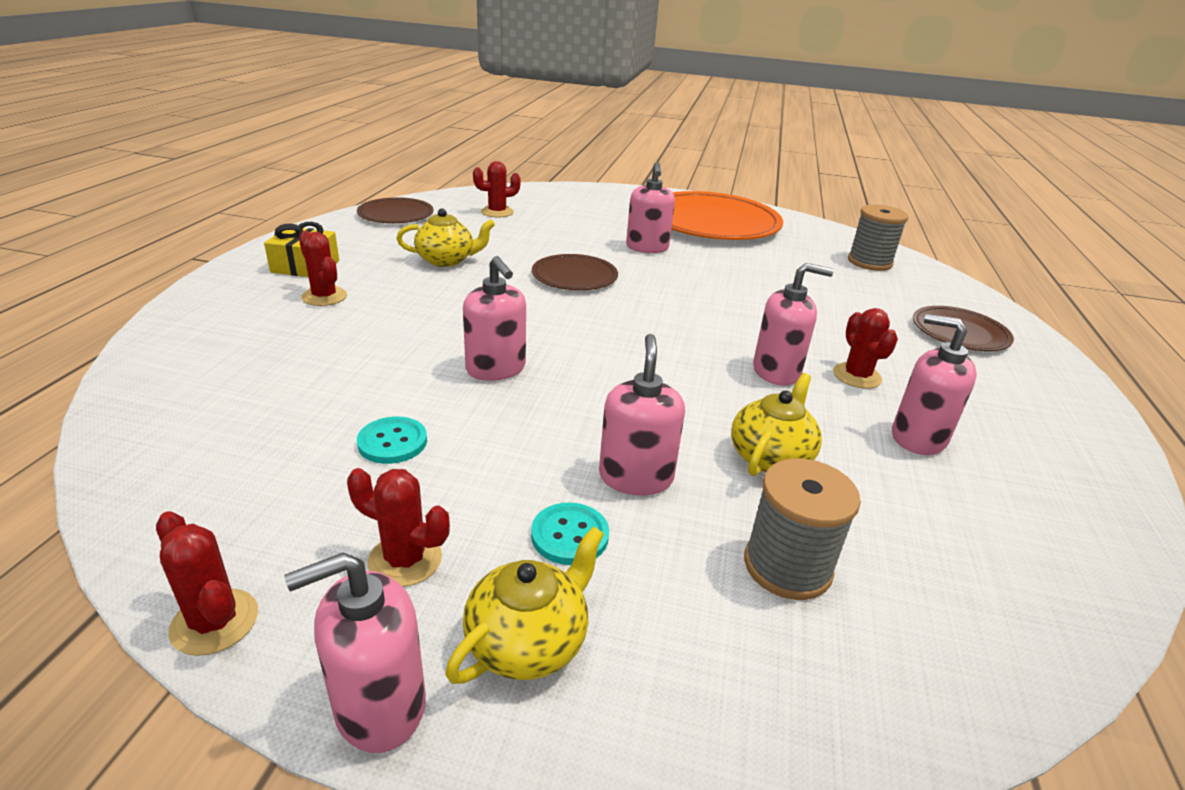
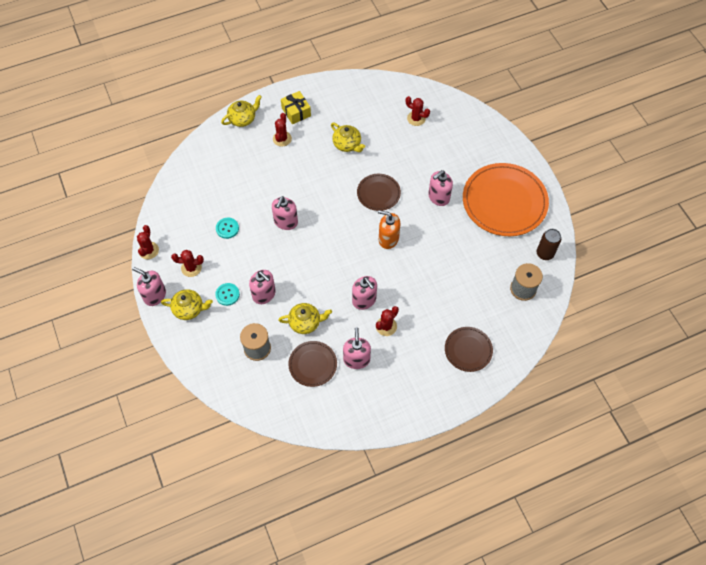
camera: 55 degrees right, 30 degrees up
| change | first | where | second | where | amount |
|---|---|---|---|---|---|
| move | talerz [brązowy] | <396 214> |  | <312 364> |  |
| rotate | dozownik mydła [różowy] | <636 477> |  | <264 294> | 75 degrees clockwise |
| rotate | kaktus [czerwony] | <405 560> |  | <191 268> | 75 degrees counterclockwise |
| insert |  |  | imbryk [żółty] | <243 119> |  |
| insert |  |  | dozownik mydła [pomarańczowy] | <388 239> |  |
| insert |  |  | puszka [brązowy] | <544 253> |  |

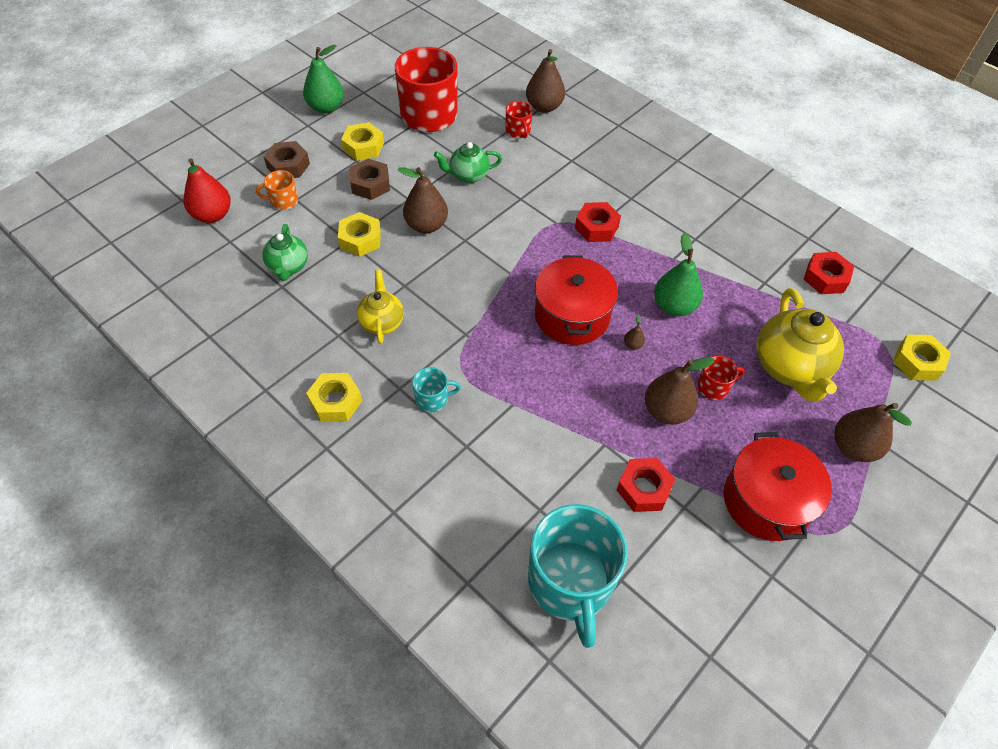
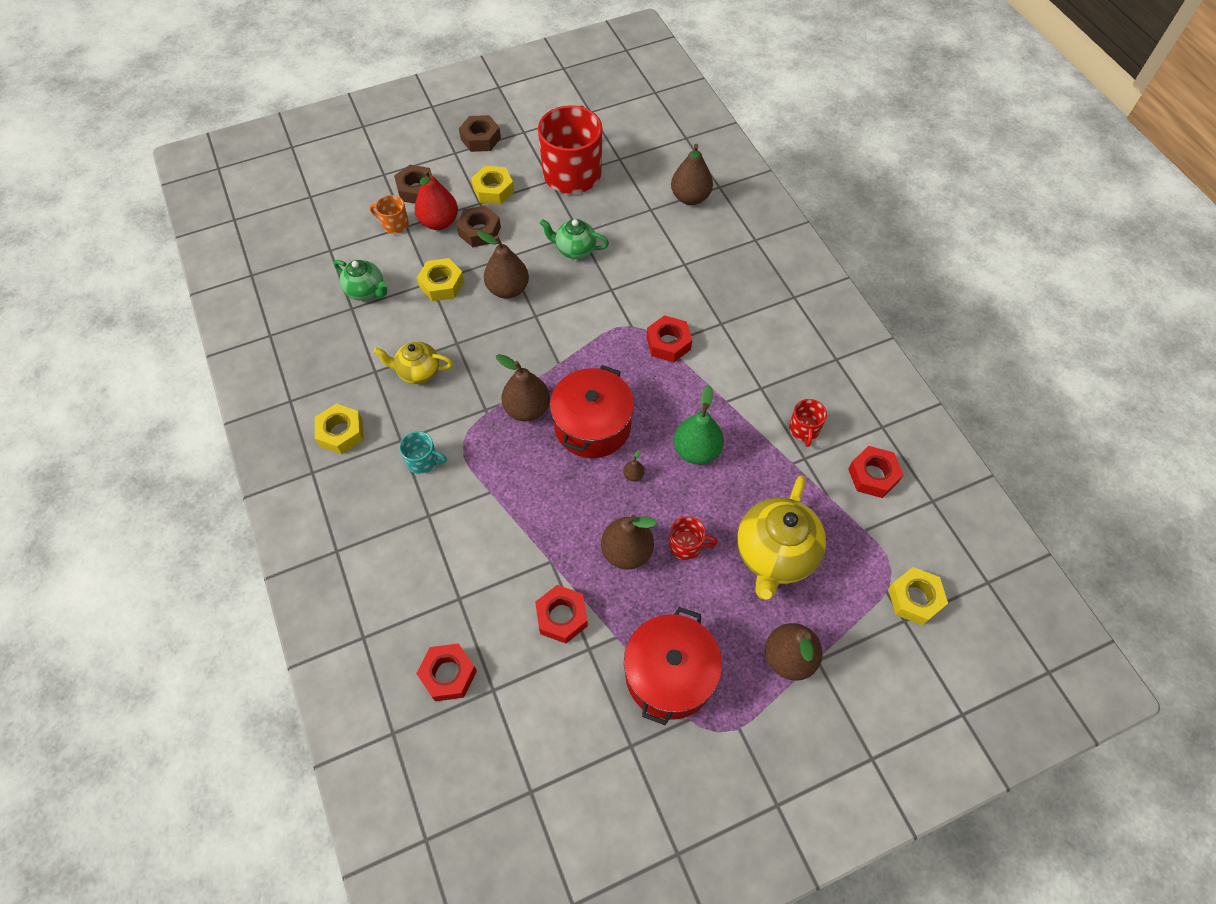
camera: 25 degrees right, 5 degrees up
| change | first | where | second | where | amount |
|---|---|---|---|---|---|
| replace | gruszka [zielony] | <326 107> | nakrętka [brązowy] | <480 139> |  |
| move | kubek [czerwony] | <518 131> |  | <804 429> |  |
| move | gruszka [czerwony] | <212 215> |  | <439 222> |  |
| rotate | imbryk [zielony] | <288 267> |  | <366 291> | 75 degrees counterclockwise |
| rotate | imbryk [żółty] | <382 322> |  | <418 372> | 105 degrees counterclockwise |
| replace | kubek [turkusowy] | <570 583> | nakrętka [czerwony] | <448 674> |  |
| insert |  |  | gruszka [brązowy] | <527 409> |  |

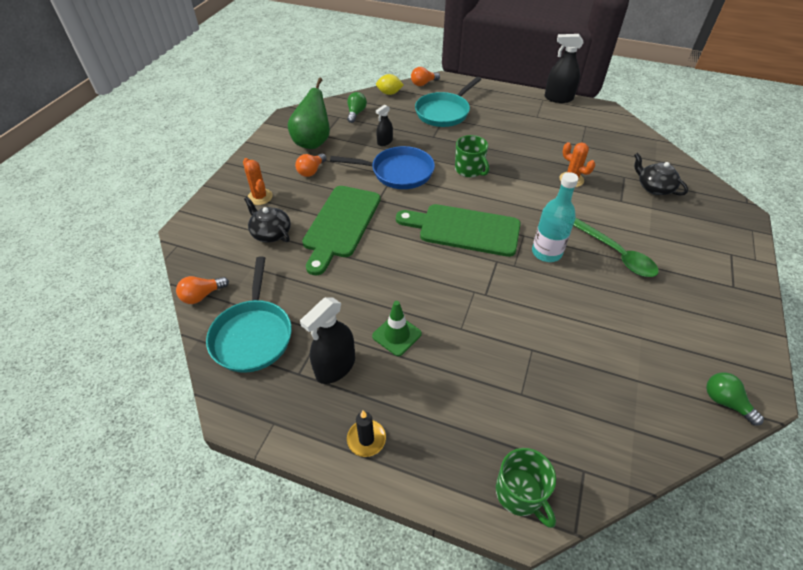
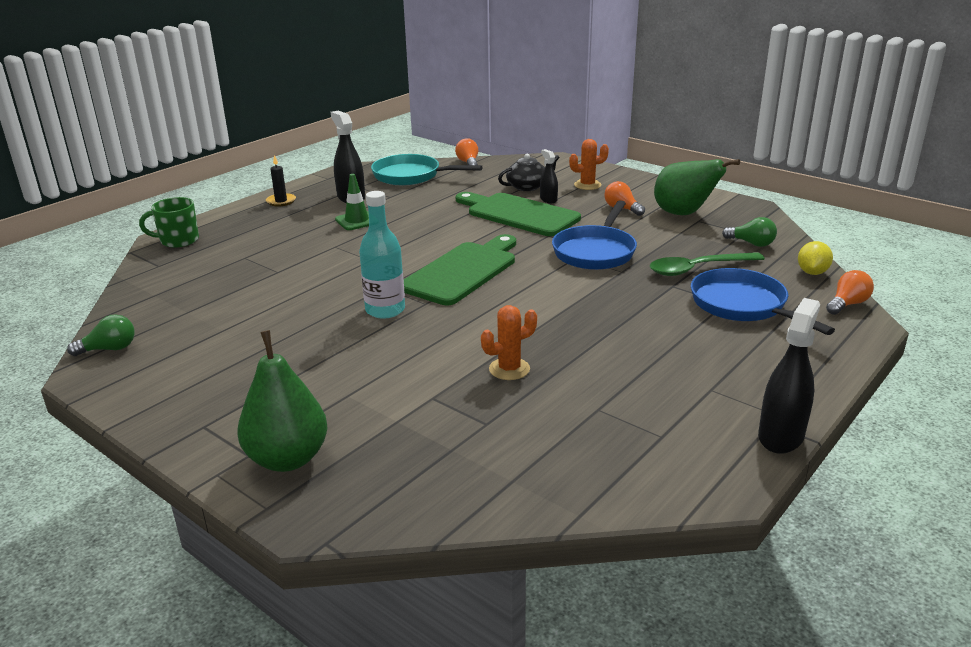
camera: 110 degrees right, 20 degrees down
| change | first | where | second | where | amount |
|---|---|---|---|---|---|
| rotate | żarówka [pomarańczowy] | <423 83> |  | <847 304> | 60 degrees clockwise |
| recolor | patelnia [turkusowy] | <444 112> | patelnia [niebieski] | <742 305> |  |
| move | spryskiwacz [czarny] | <385 142> |  | <548 199> |  |
| delete | kubek [zielony] | <469 170> |  |  |  |
| delete | imbryk [czarny] | <654 187> |  |  |  |
| move | łyżka [zielony] | <616 254> |  | <697 269> |  |
| insert |  |  | gruszka [zielony] | <288 459> |  |

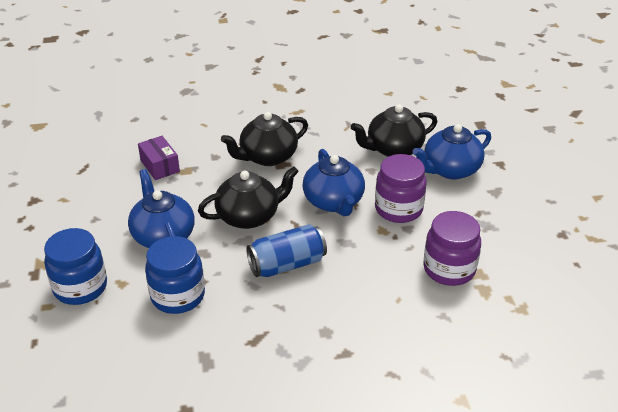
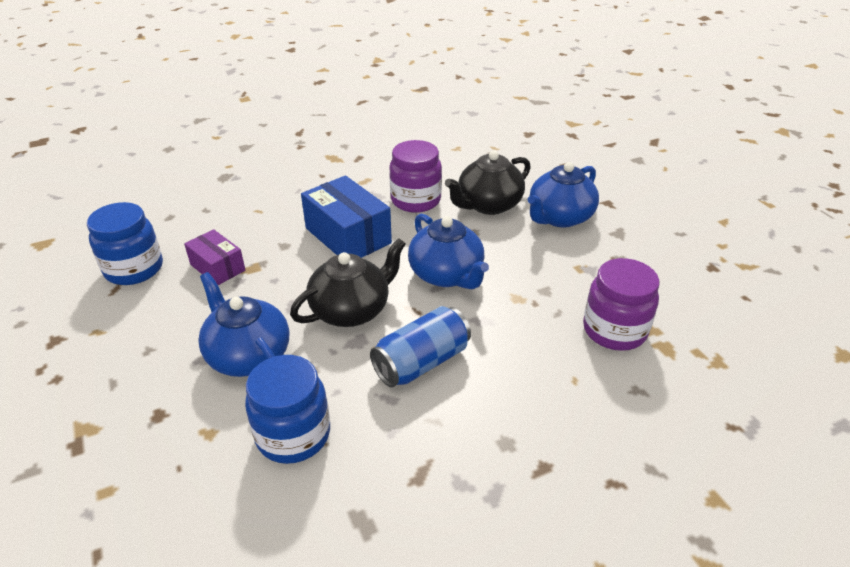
camera: 15 degrees left, 0 degrees up
| change | first | where | second | where | amount |
|---|---|---|---|---|---|
| replace | imbryk [czarny] | <267 157> | pudełko [niebieski] | <348 236> |  |
| move | słoik [fioletowy] | <398 209> |  | <415 200> |  |
| move | słoik [niebieski] | <80 287> |  | <134 269> |  |

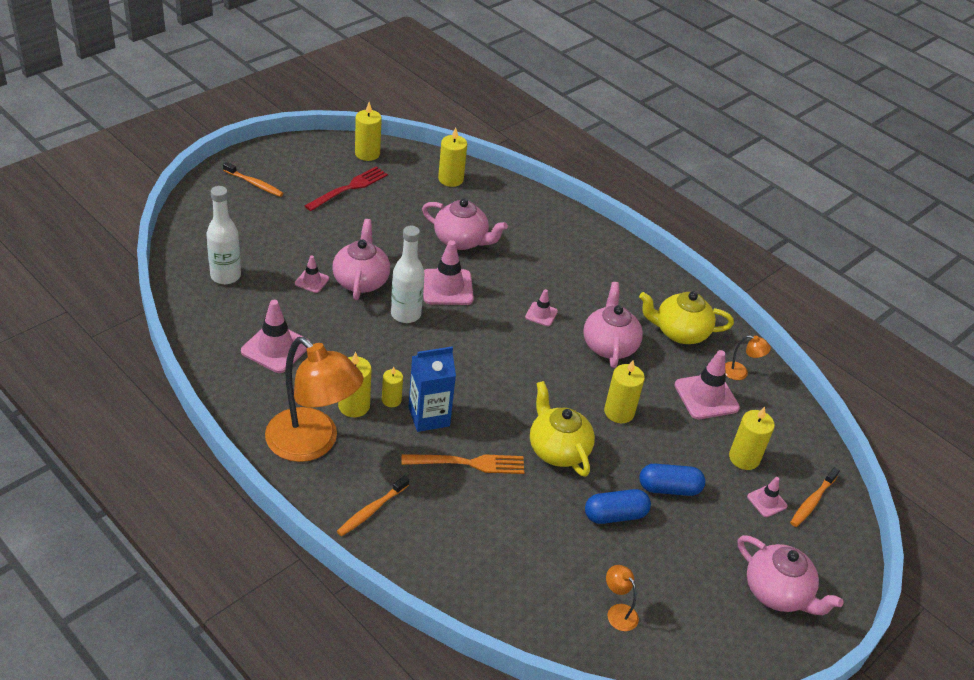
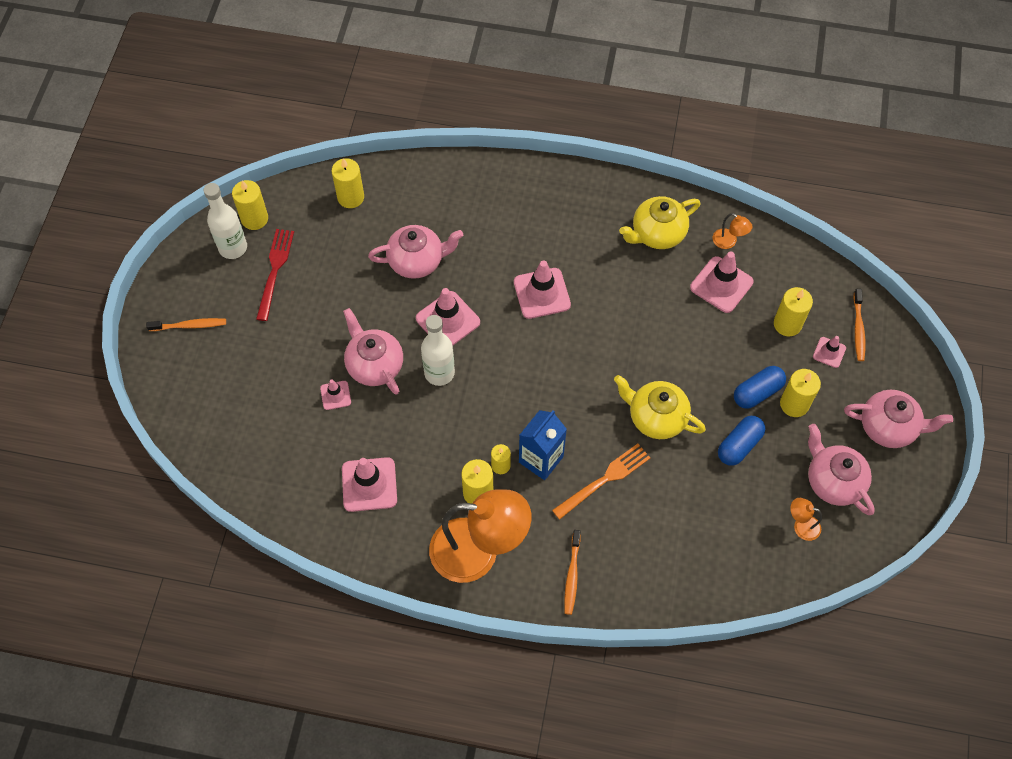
camera: 30 degrees left, 20 degrees up
| change | first | where | second | where | amount |
|---|---|---|---|---|---|
| move | butelka [biały] | <225 276> |  | <233 248> |  |
| move | imbryk [różowy] | <609 345> |  | <833 481> |  |
| resize | pachołek [różowy] | <541 314> |  | <542 293> | x1.84 |
| rotate | lampka [pomarańczowy] | <740 373> |  | <728 242> | 60 degrees clockwise |
| move | świeca [żółty] | <619 412> |  | <794 404> |  |

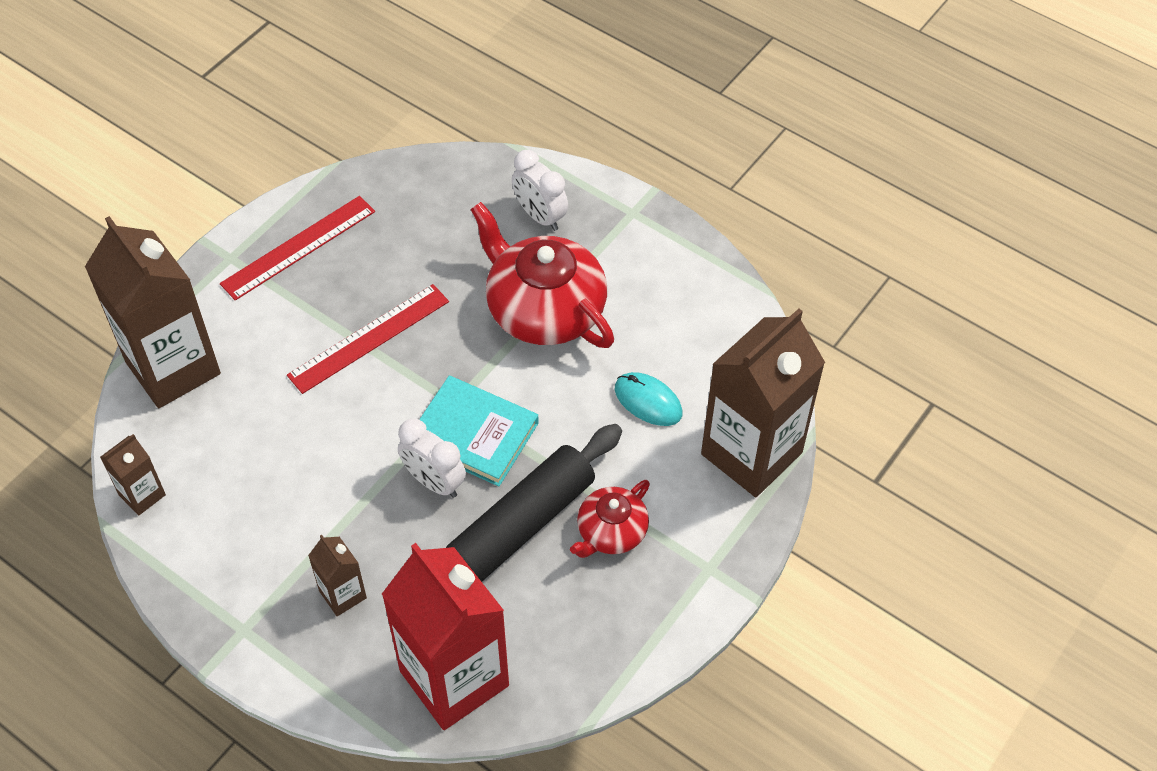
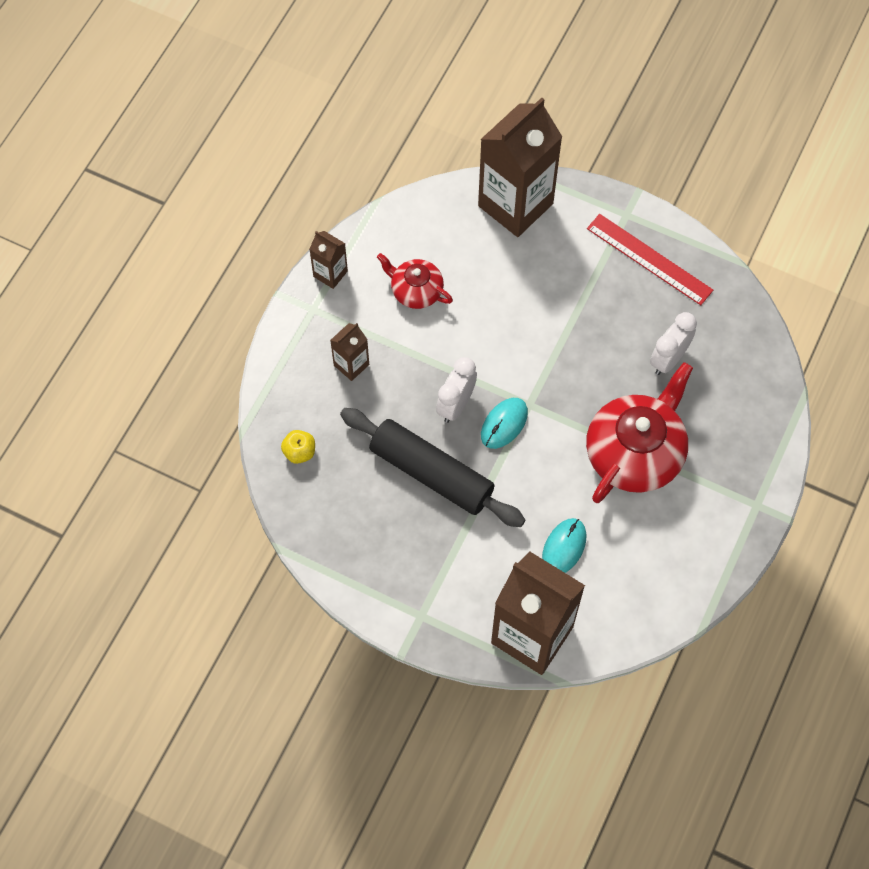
camera: 80 degrees right, 10 degrees up
| change | first | where | second | where | amount |
|---|---|---|---|---|---|
| move | budzik [biały] | <540 216> |  | <668 359> |  |
| delete | linijka [czerwony] | <369 338> |  |  |  |
| replace | książka [turkusowy] | <474 434> | myszka [turkusowy] | <504 424> |  |
| move | karton mleka [brązowy] | <142 495> |  | <330 274> |  |
| move | imbryk [czerwony] | <611 531> |  | <416 290> |  |
| replace | karton mleka [czerwony] | <454 678> | jabłko [żółty] | <299 452> |  |

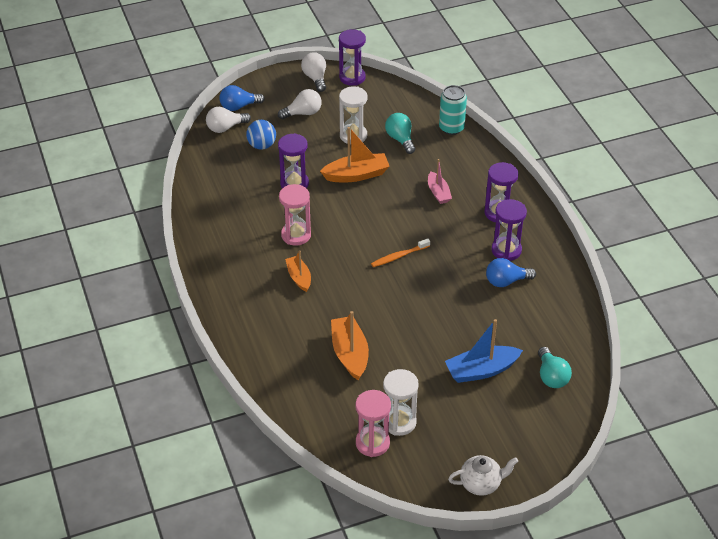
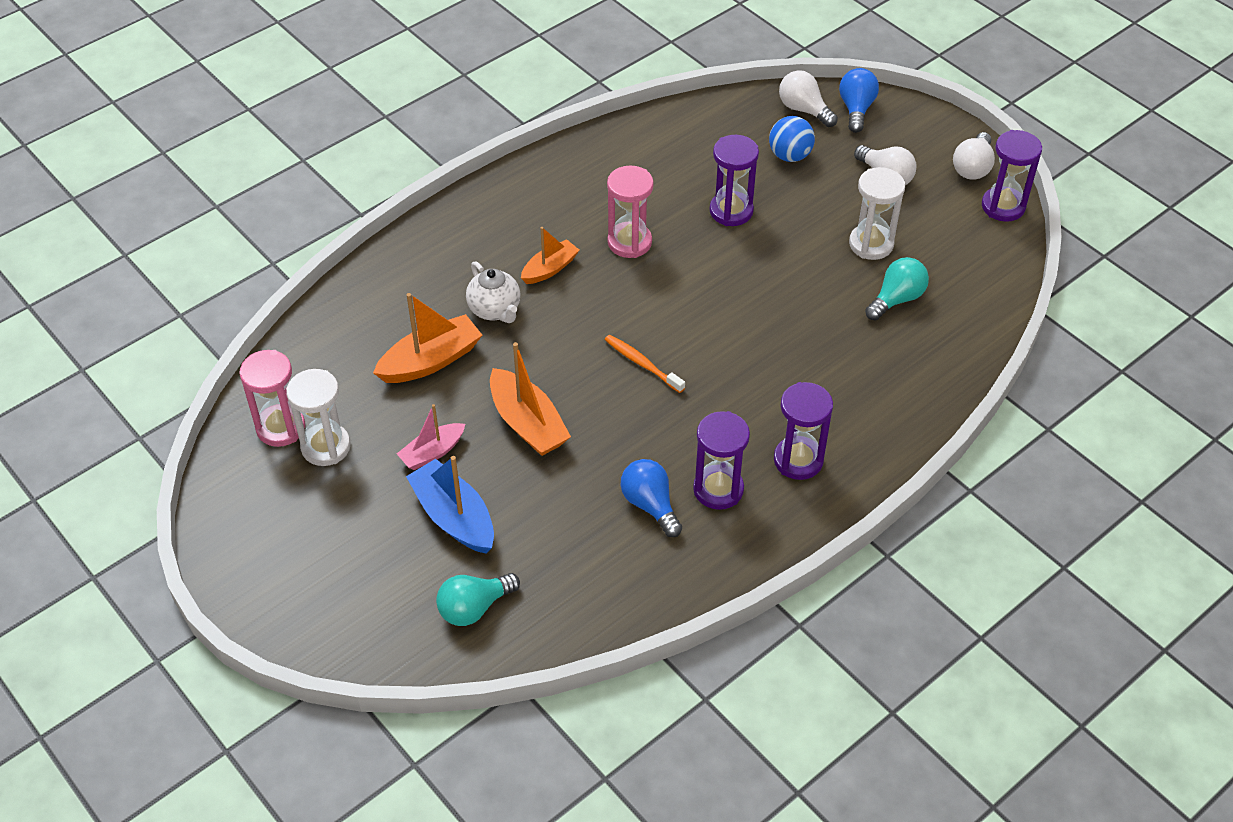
camera: 70 degrees right, 5 degrees up
| change | first | where | second | where | amount |
|---|---|---|---|---|---|
| rotate | żarówka [biały] | <315 78> |  | <972 167> | 150 degrees clockwise |
| rotate | żarówka [niebieski] | <239 106> |  | <856 109> | 45 degrees clockwise |
| delete | puszka [turkusowy] | <451 128> |  |  |  |
| move | łódka [pomarańczowy] | <356 175> |  | <527 423> |  |
| move | łódka [różowy] | <438 193> |  | <432 452> |  |
| move | imbryk [biały] | <481 484> |  | <495 310> |  |

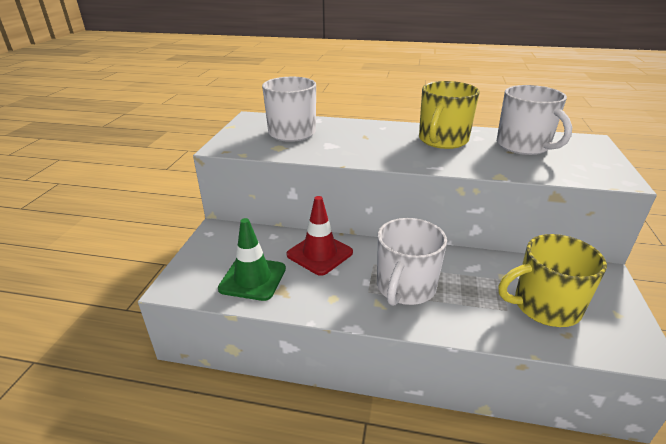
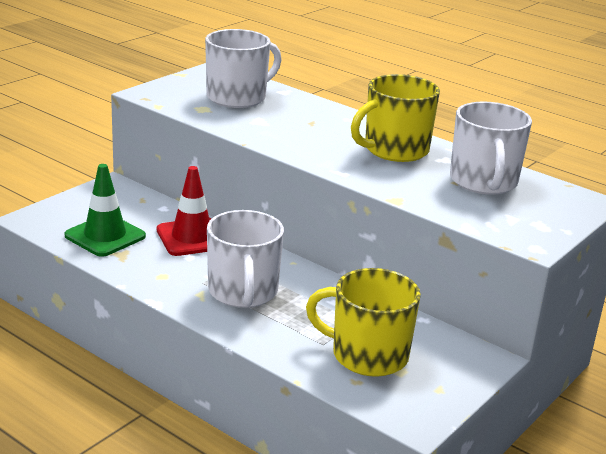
camera: 25 degrees right, 5 degrees down
| change | first | where | second | where | amount |
|---|---|---|---|---|---|
| rotate | kubek [biały] | <405 287> |  | <243 292> | 60 degrees counterclockwise |

